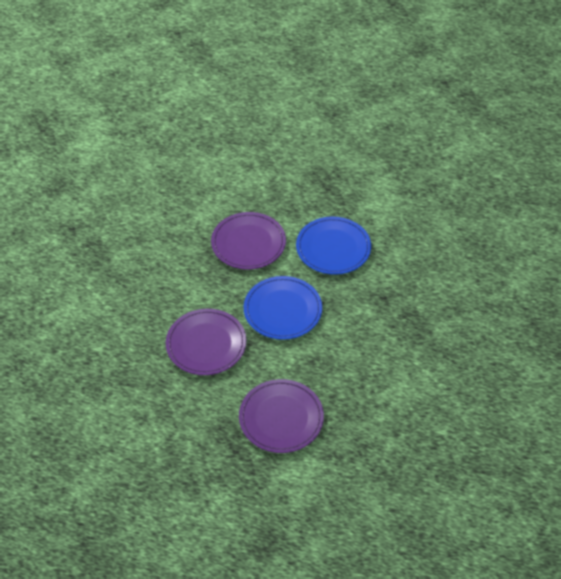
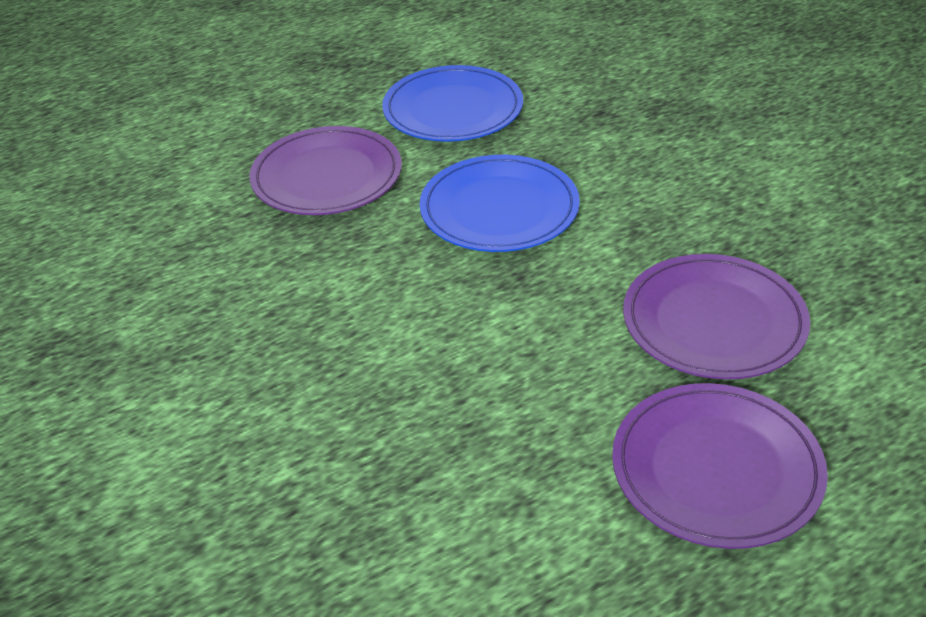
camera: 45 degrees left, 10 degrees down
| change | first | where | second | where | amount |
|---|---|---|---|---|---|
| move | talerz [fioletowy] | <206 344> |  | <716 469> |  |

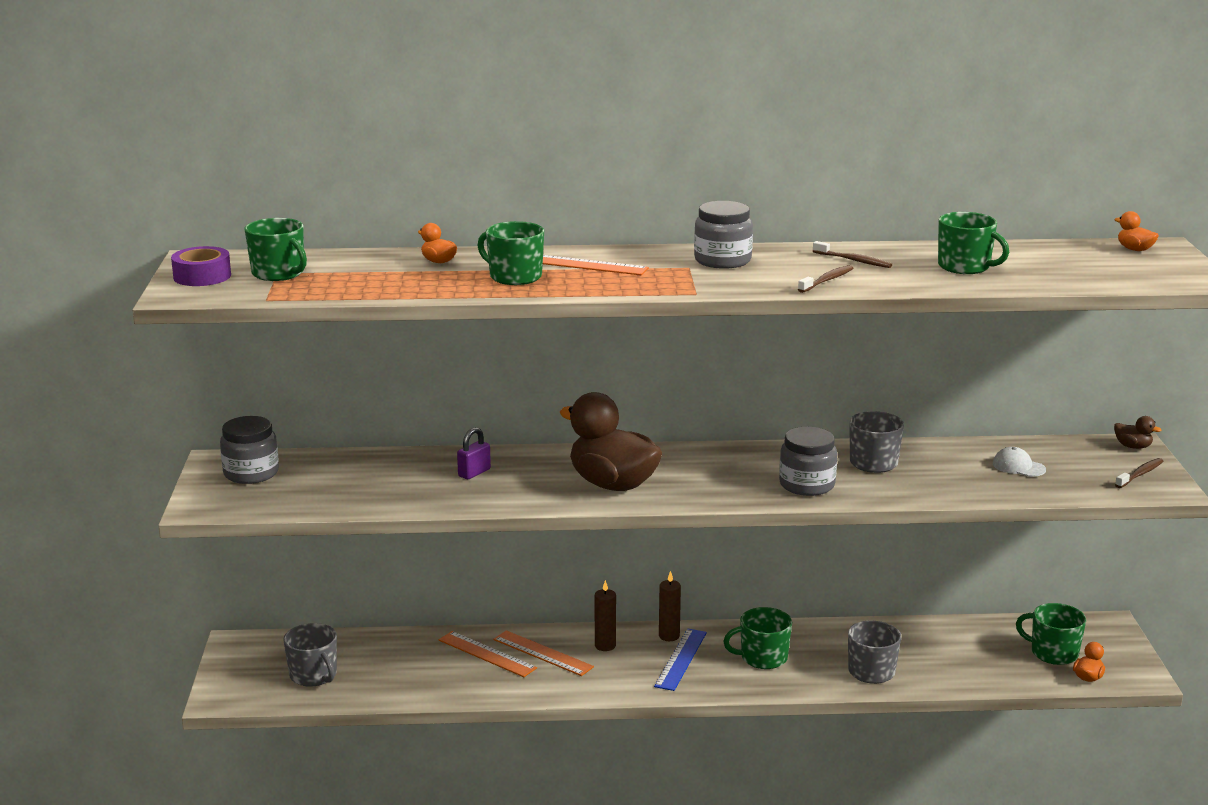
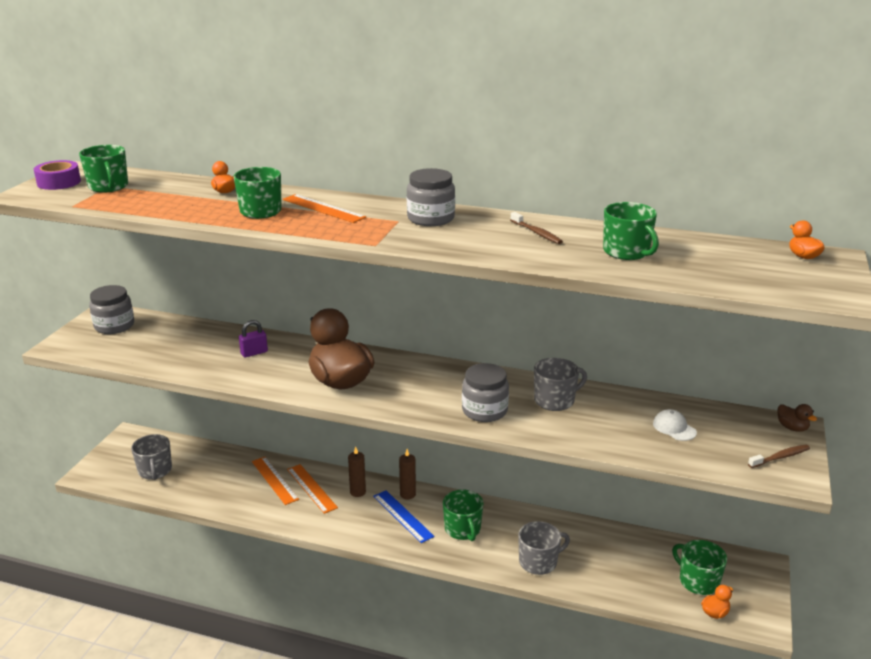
camera: 20 degrees right, 5 degrees up
| change | first | where | second | where | amount |
|---|---|---|---|---|---|
| delete | szczoteczka do zębów [brązowy] | <827 280> |  |  |  |
| rotate | kubek [zielony] | <762 658> |  | <463 529> | 120 degrees counterclockwise |
| rotate | linijka [niebieski] | <680 659> |  | <402 516> | 75 degrees counterclockwise |

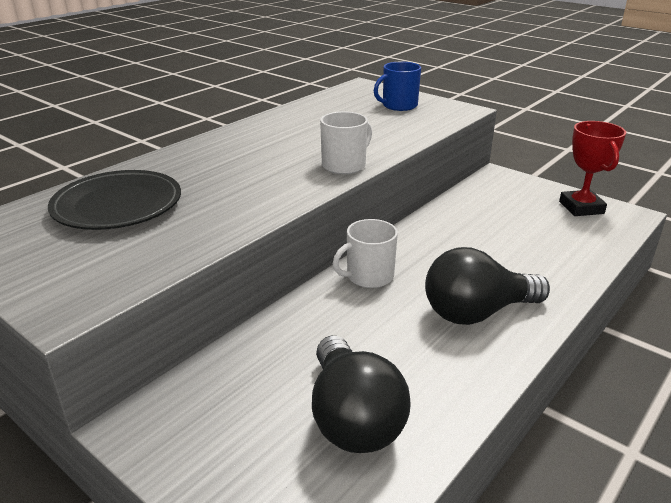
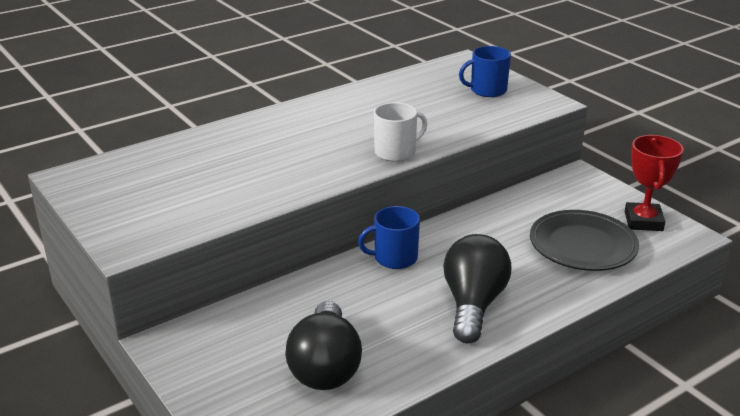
camera: 15 degrees right, 0 degrees up
| change | first | where | second | where | amount |
|---|---|---|---|---|---|
| move | talerz [czarny] | <118 206> |  | <582 246> |  |
| recolor | kubek [biały] | <368 276> | kubek [niebieski] | <394 258> |  |
| rotate | żarówka [czarny] | <477 312> |  | <473 304> | 105 degrees clockwise |

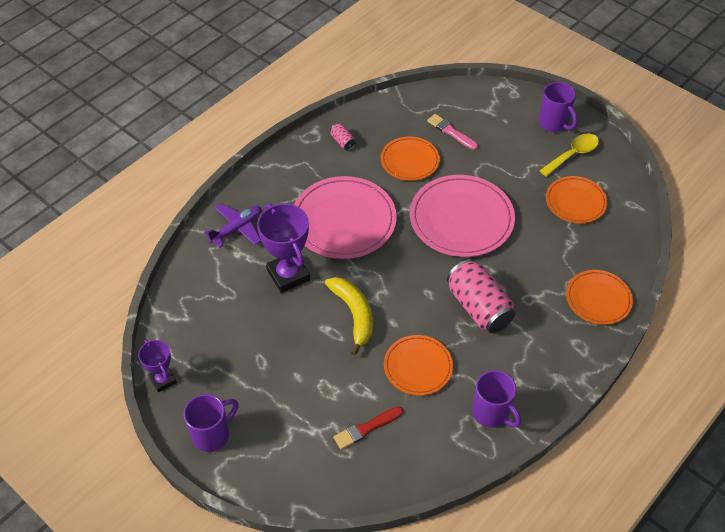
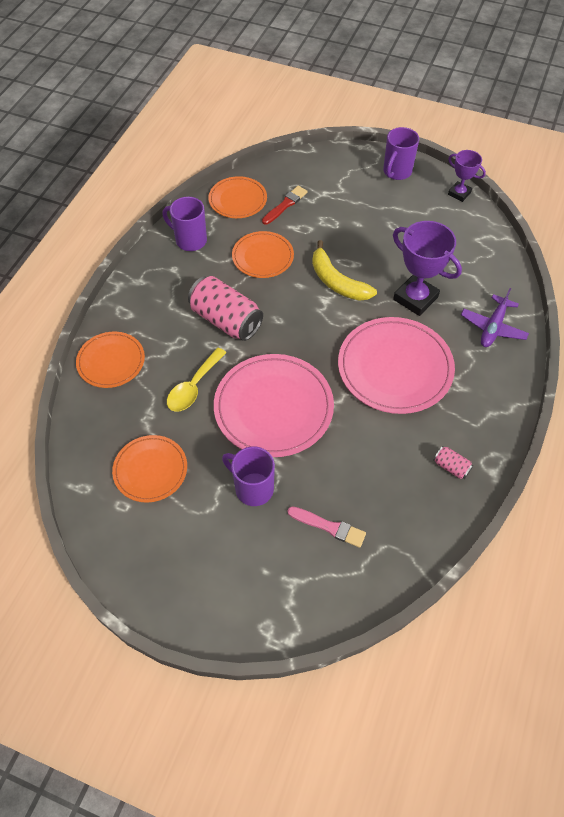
camera: 160 degrees right, 5 degrees up
| change | first | where | second | where | amount |
|---|---|---|---|---|---|
| move | kubek [fioletowy] | <554 123> |  | <253 488> |  |
| move | łyżka [żółty] | <572 155> |  | <194 386> |  |
| move | talerz [pomarańczowy] | <410 160> |  | <238 200> |  |

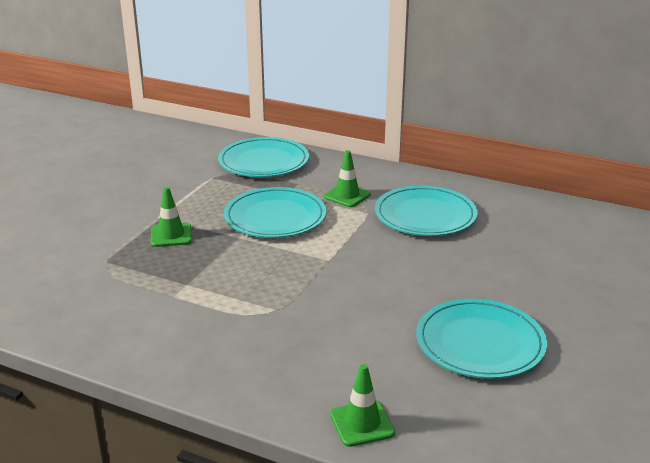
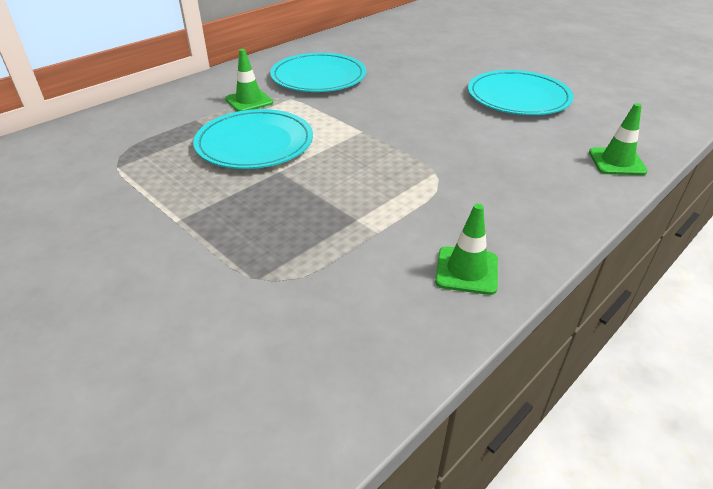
camera: 70 degrees left, 10 degrees up
| change | first | where | second | where | amount |
|---|---|---|---|---|---|
| delete | talerz [turkusowy] | <264 161> |  |  |  |
| move | pachołek [zielony] | <171 235> |  | <466 270> |  |

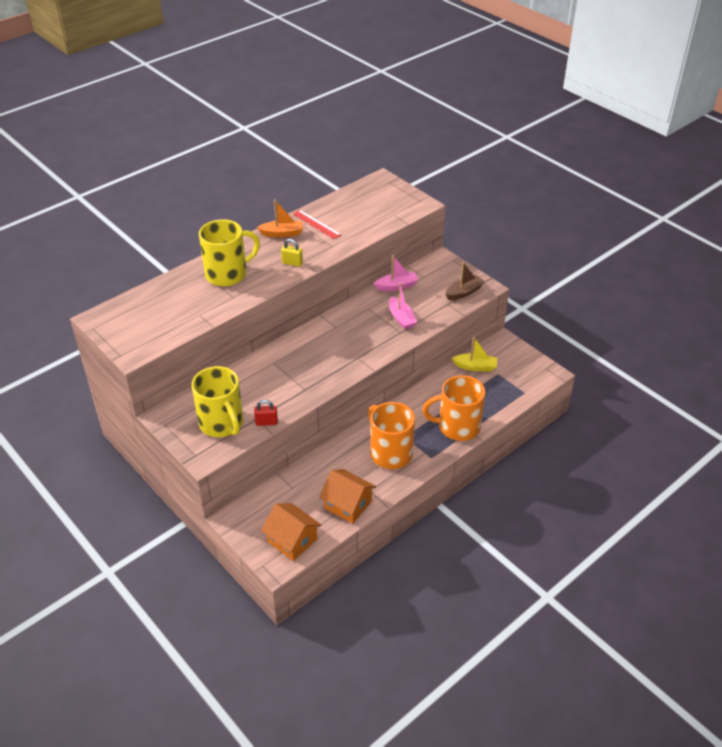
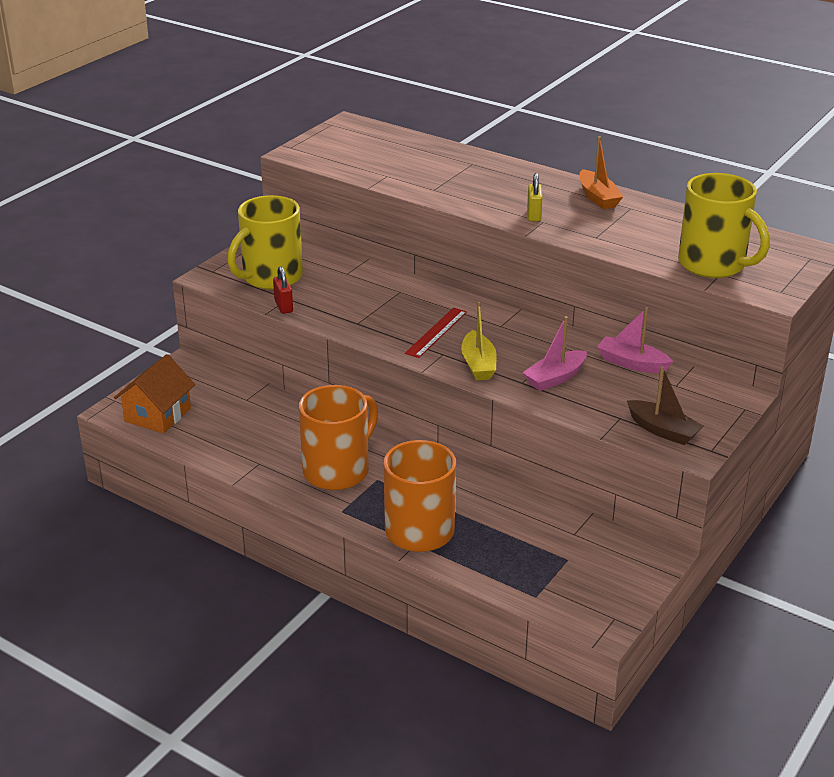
camera: 75 degrees right, 10 degrees down
| change | first | where | second | where | amount |
|---|---|---|---|---|---|
| move | linijka [czerwony] | <316 224> |  | <436 332> |  |
| move | kubek [żółty] | <227 274> |  | <713 264> |  |
| rotate | łódka [różowy] | <396 286> |  | <632 363> | 150 degrees clockwise |
| move | łódka [żółty] | <475 367> |  | <478 365> |  |
| delete | domek [pomarańczowy] | <348 505> |  |  |  |

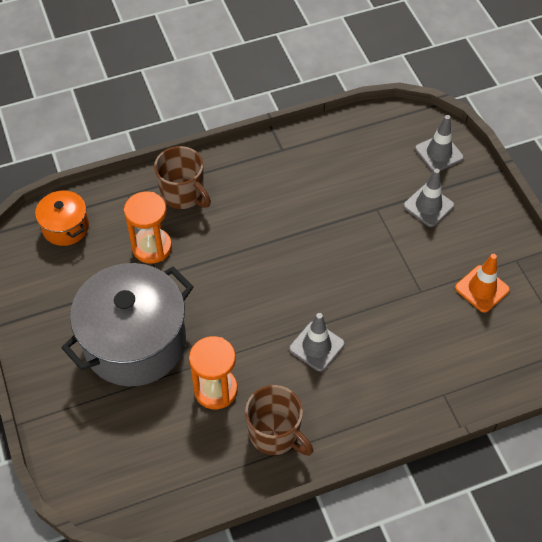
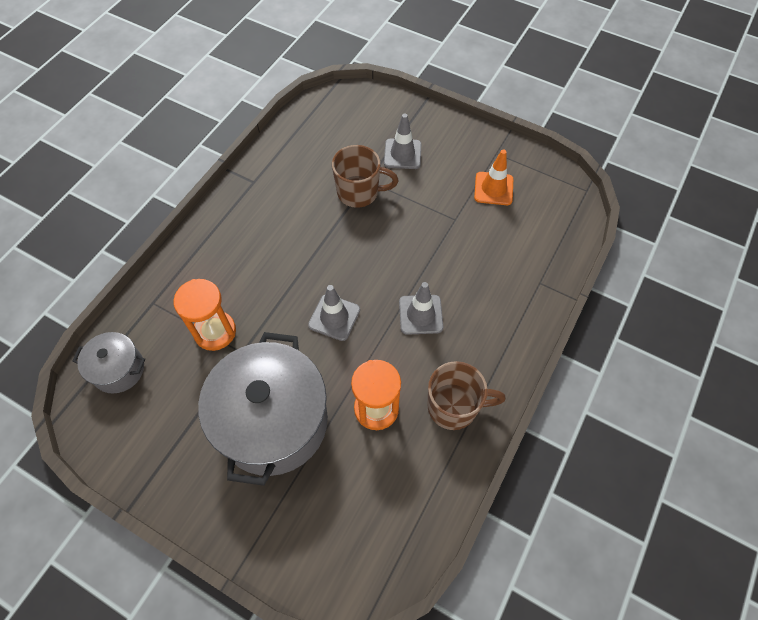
camera: 40 degrees left, 5 degrees up
| change | first | where | second | where | amount |
|---|---|---|---|---|---|
| move | pachołek [szary] | <439 153> |  | <334 317> |  |
| move | kubek [brązowy] | <183 194> |  | <359 192> |  |
| recolor | garnek [pomarańczowy] | <65 227> | garnek [szary] | <119 370> |  |

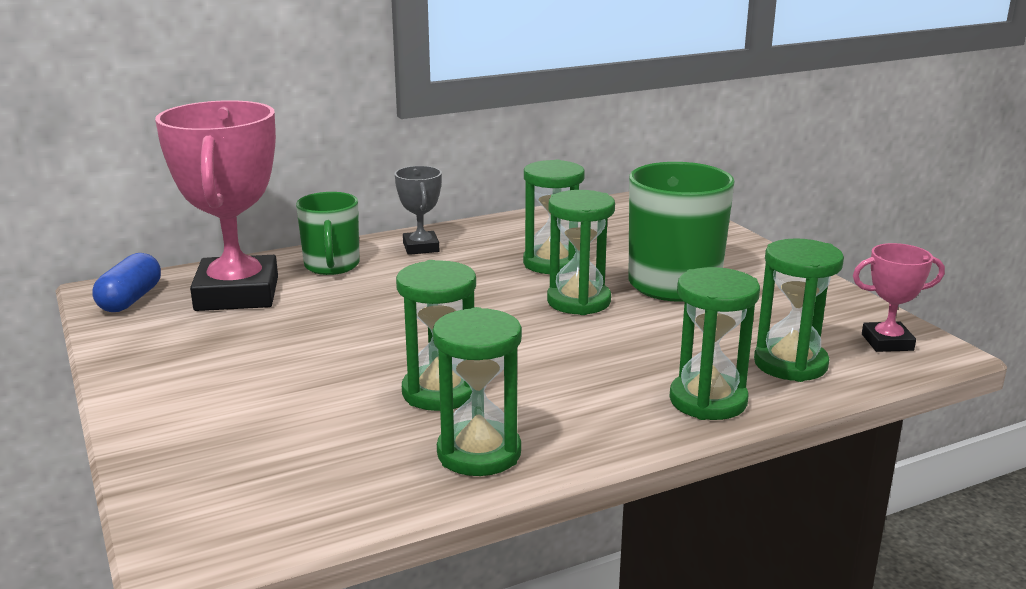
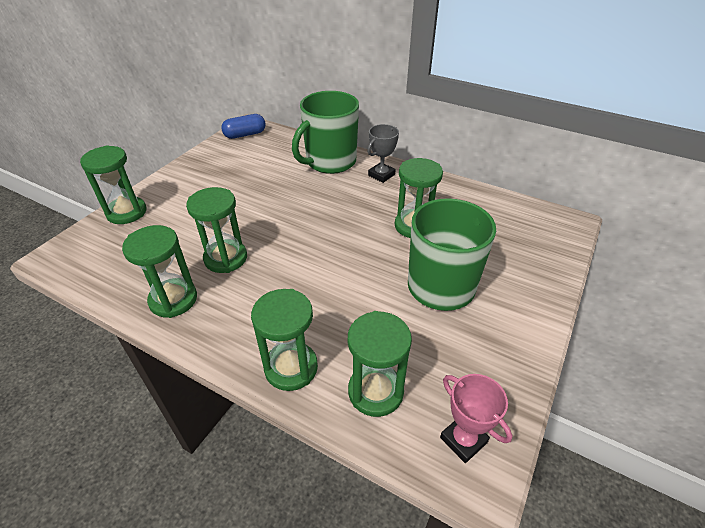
camera: 55 degrees right, 20 degrees up
| change | first | where | second | where | amount |
|---|---|---|---|---|---|
| delete | puchar [różowy] | <237 294> |  |  |  |
| move | klepsydra [zielony] | <578 301> |  | <126 212> |  |
| resize | kubek [zielony] | <332 266> |  | <330 162> | x1.60 |

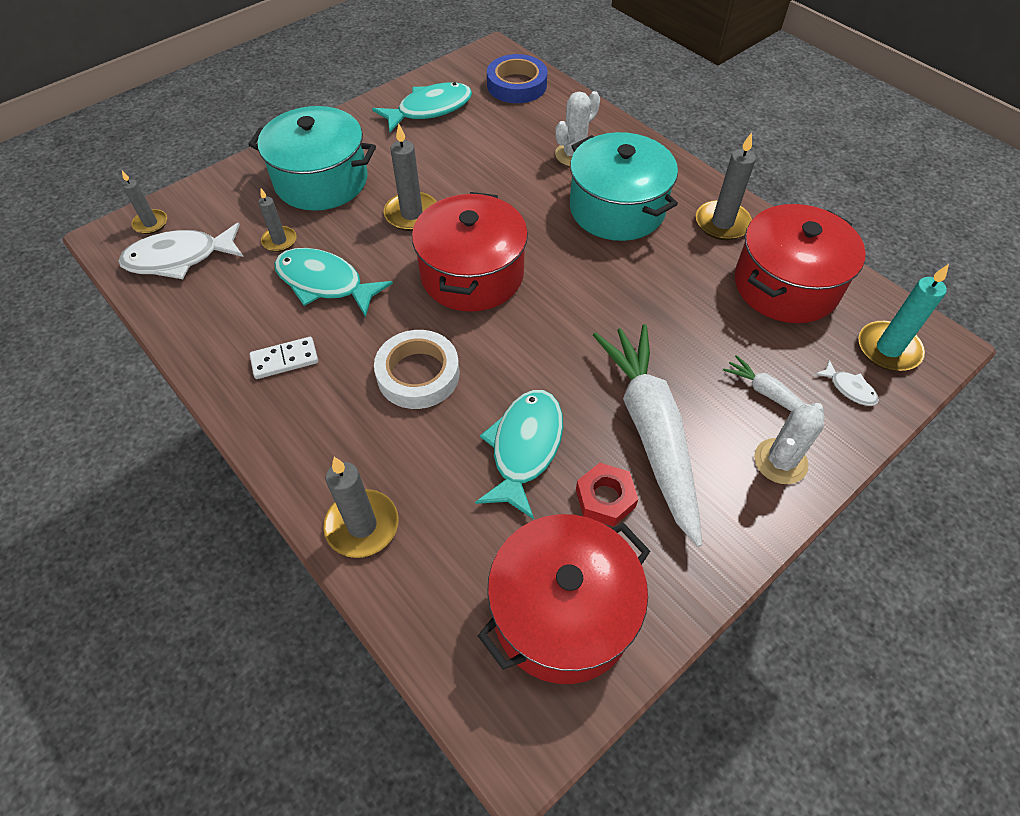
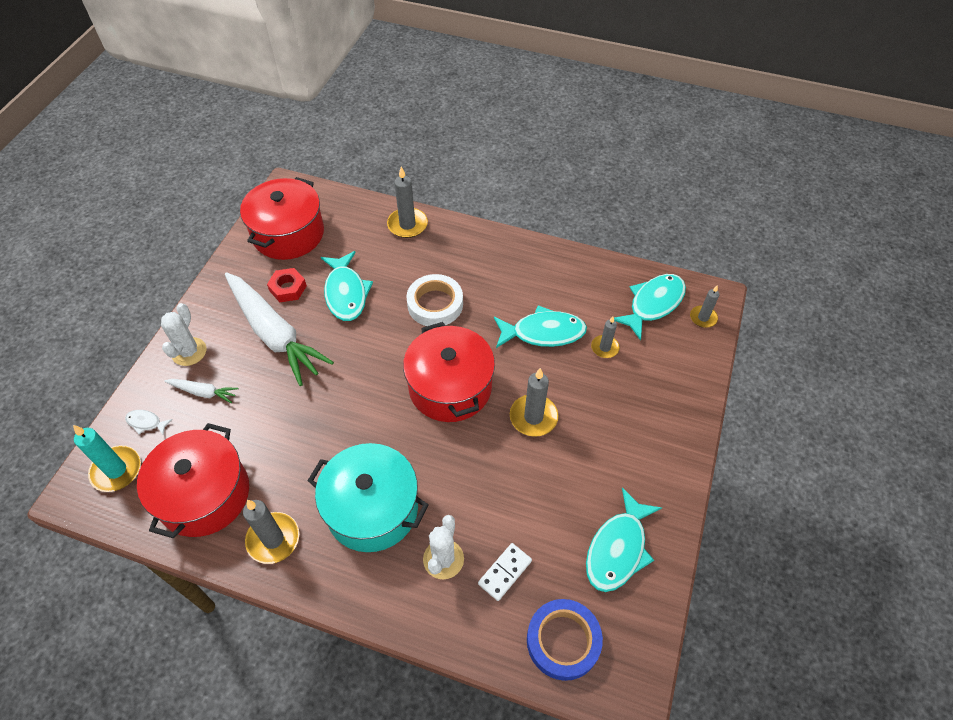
camera: 150 degrees right, 0 degrees up
| change | first | where | second | where | amount |
|---|---|---|---|---|---|
| delete | garnek [turkusowy] | <321 180> |  |  |  |
| recolor | ryba [biały] | <179 258> | ryba [turkusowy] | <653 304> |  |
| move | kostka domina [biały] | <285 360> |  | <505 572> |  |

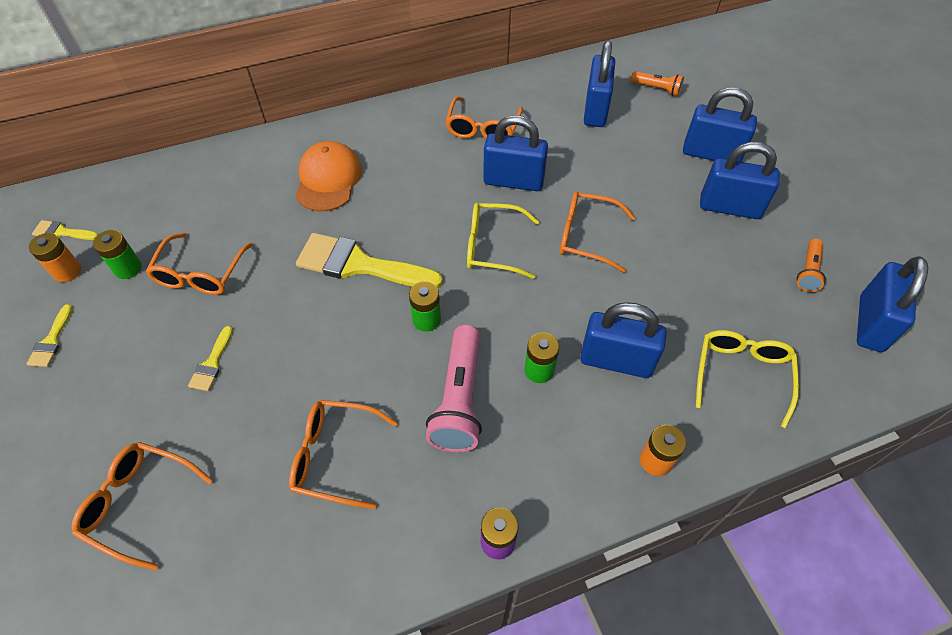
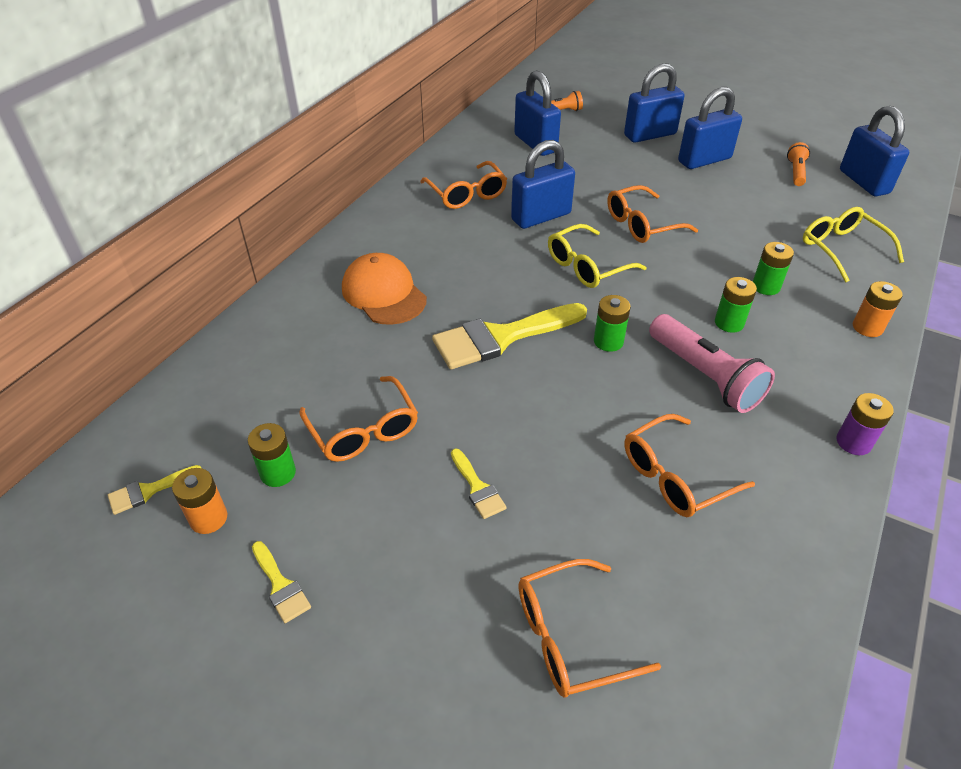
camera: 40 degrees left, 10 degrees down
| change | first | where | second | where | amount |
|---|---|---|---|---|---|
| rotate | latarka [pomarańczowy] | <808 271> |  | <796 172> | 150 degrees counterclockwise |
| replace | kłódka [niebieski] | <616 361> | bateria [zielony] | <766 286> |  |

